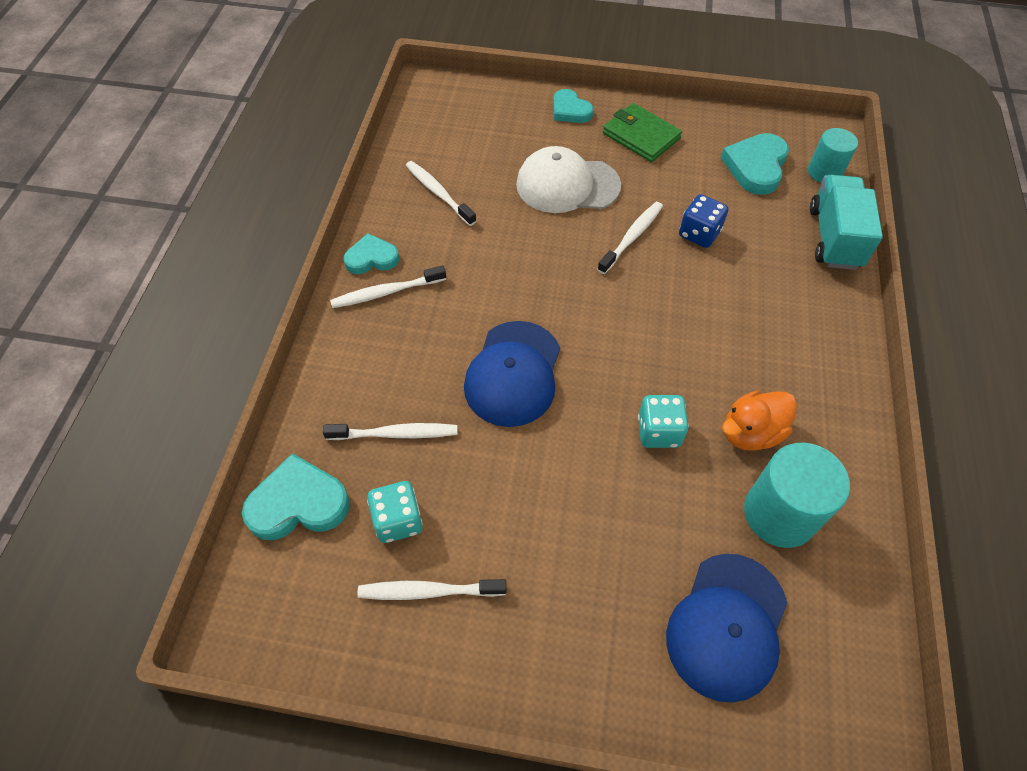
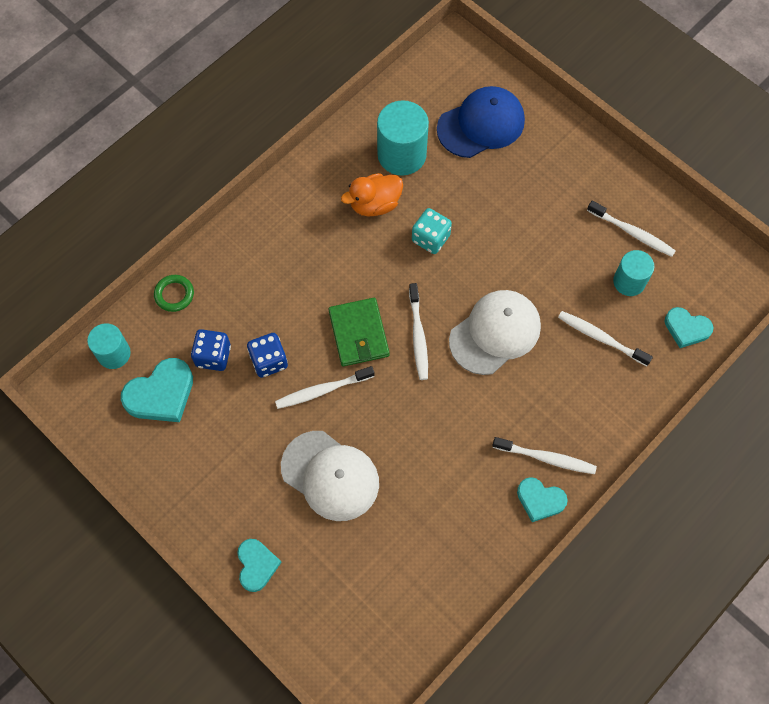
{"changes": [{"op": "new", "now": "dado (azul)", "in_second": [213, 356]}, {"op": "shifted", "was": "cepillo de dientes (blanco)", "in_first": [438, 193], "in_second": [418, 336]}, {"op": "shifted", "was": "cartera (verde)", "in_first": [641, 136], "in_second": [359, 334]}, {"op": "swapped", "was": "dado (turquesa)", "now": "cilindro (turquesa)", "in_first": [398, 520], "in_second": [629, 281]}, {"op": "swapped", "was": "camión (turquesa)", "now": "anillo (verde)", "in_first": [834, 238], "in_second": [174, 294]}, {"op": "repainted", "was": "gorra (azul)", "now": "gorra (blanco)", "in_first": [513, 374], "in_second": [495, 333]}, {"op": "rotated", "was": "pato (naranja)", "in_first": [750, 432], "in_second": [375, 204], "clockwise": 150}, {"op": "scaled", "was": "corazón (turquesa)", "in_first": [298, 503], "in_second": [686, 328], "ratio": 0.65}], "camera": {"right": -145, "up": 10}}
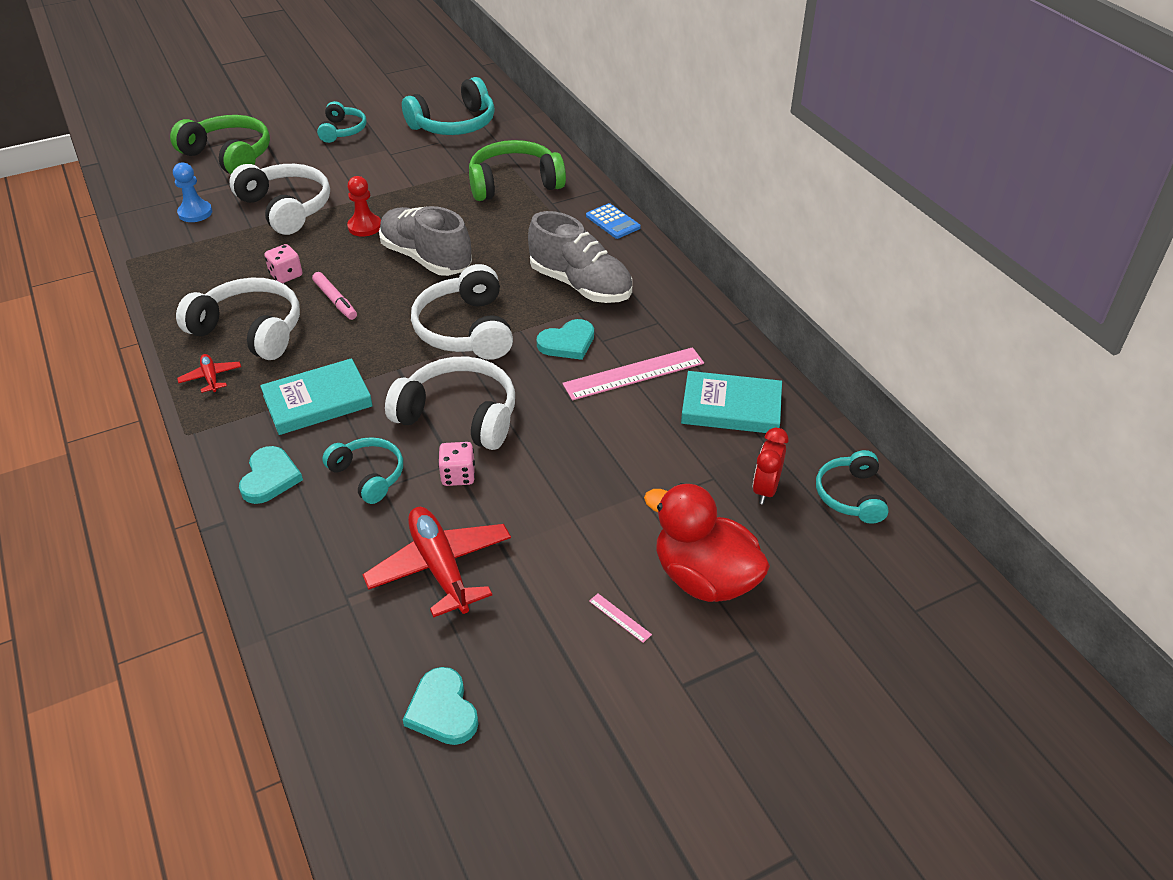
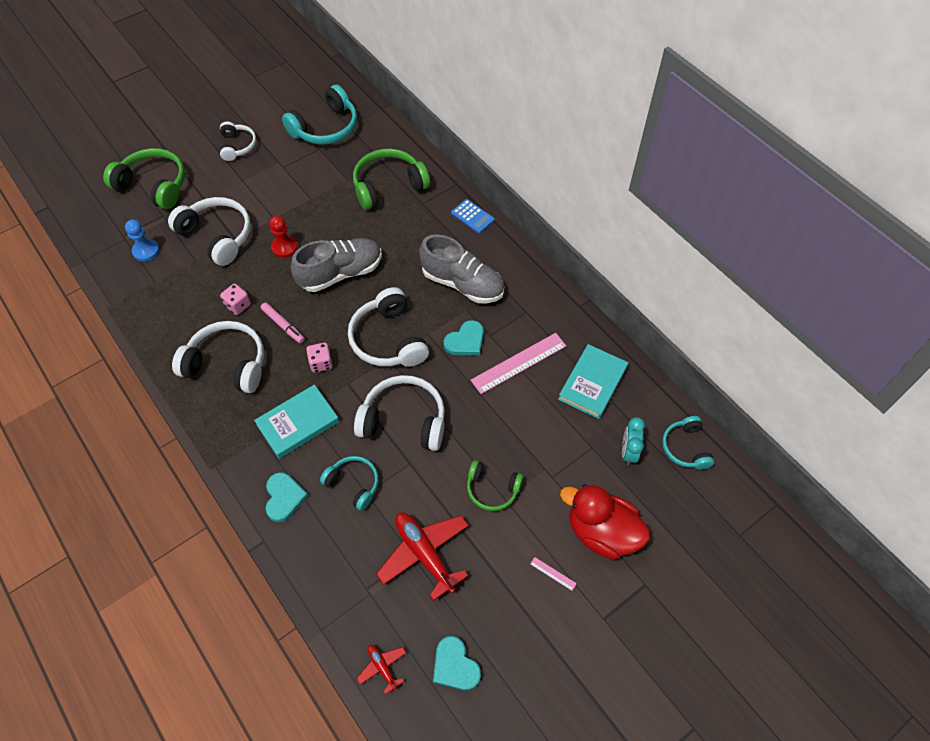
{"changes": [{"op": "new", "now": "auriculares (verde)", "in_second": [492, 489]}, {"op": "shifted", "was": "avión (rojo)", "in_first": [211, 378], "in_second": [382, 667]}, {"op": "shifted", "was": "dado (rosa)", "in_first": [458, 475], "in_second": [321, 363]}, {"op": "repainted", "was": "auriculares (turquesa)", "now": "auriculares (blanco)", "in_first": [342, 130], "in_second": [237, 146]}, {"op": "repainted", "was": "despertador (rojo)", "now": "despertador (turquesa)", "in_first": [765, 489], "in_second": [628, 452]}, {"op": "rotated", "was": "zapato (gris)", "in_first": [426, 258], "in_second": [340, 273], "clockwise": 120}, {"op": "rotated", "was": "libro (turquesa)", "in_first": [731, 407], "in_second": [592, 383], "clockwise": -60}], "camera": {"right": -10, "up": 15}}
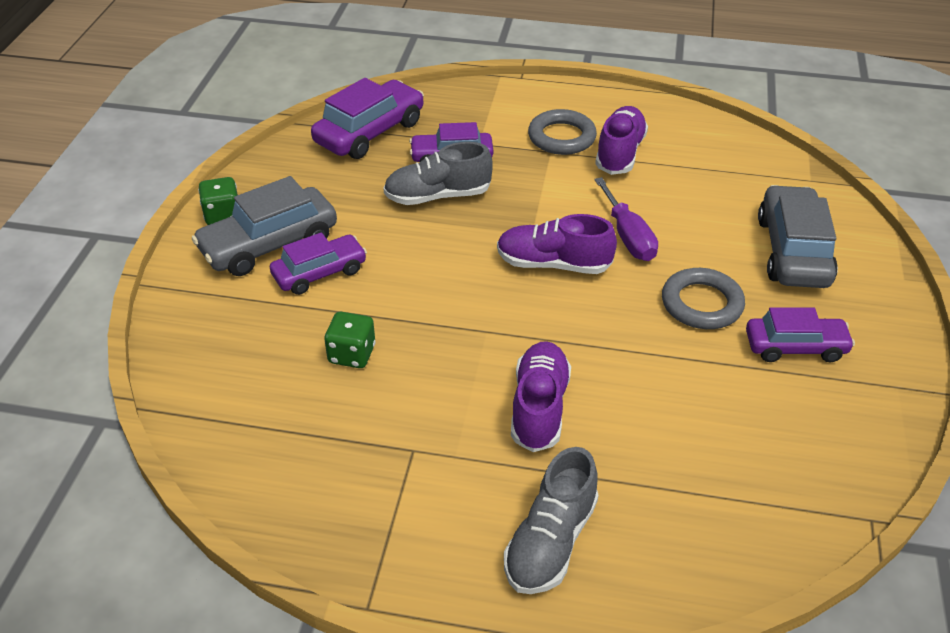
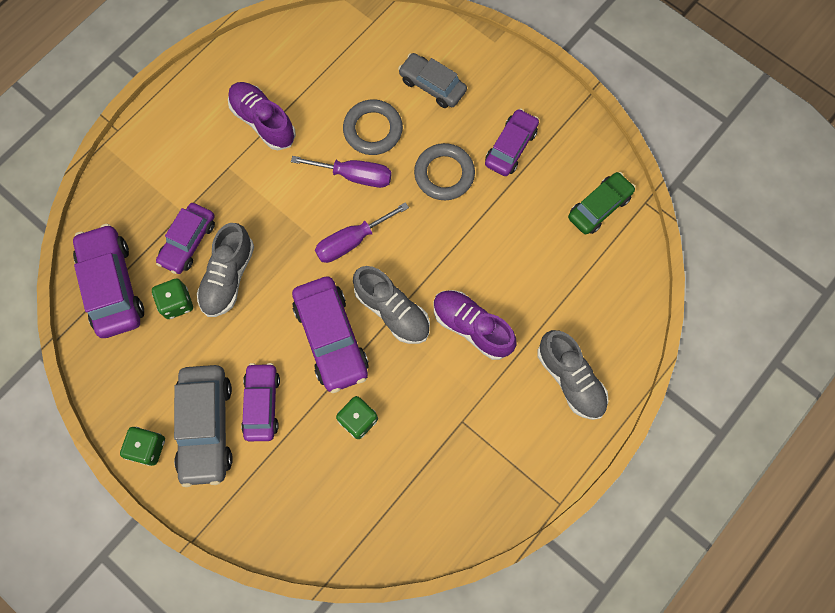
{"changes": [{"op": "new", "now": "dado (verde)", "in_second": [177, 303]}, {"op": "new", "now": "coche (morado)", "in_second": [331, 337]}, {"op": "new", "now": "zapato (gris)", "in_second": [392, 311]}, {"op": "new", "now": "coche (verde)", "in_second": [599, 207]}, {"op": "shifted", "was": "anillo (gris)", "in_first": [561, 137], "in_second": [373, 130]}, {"op": "swapped", "was": "zapato (morado)", "now": "destornillador (morado)", "in_first": [553, 264], "in_second": [351, 241]}, {"op": "scaled", "was": "coche (gris)", "in_first": [792, 251], "in_second": [432, 85], "ratio": 0.66}], "camera": {"right": -60, "up": 30}}
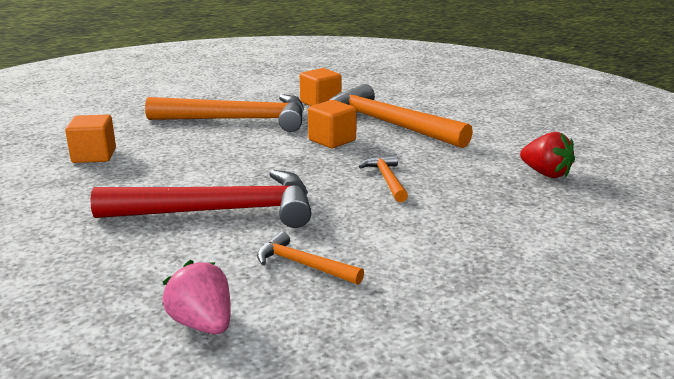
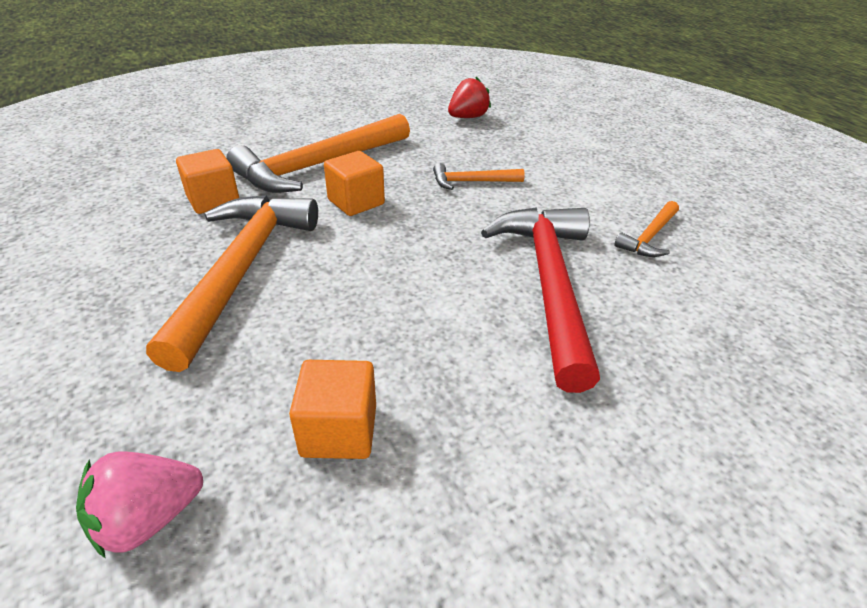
{"changes": [{"op": "shifted", "was": "fresa (rosa)", "in_first": [202, 324], "in_second": [149, 518]}], "camera": {"right": -85, "up": 15}}
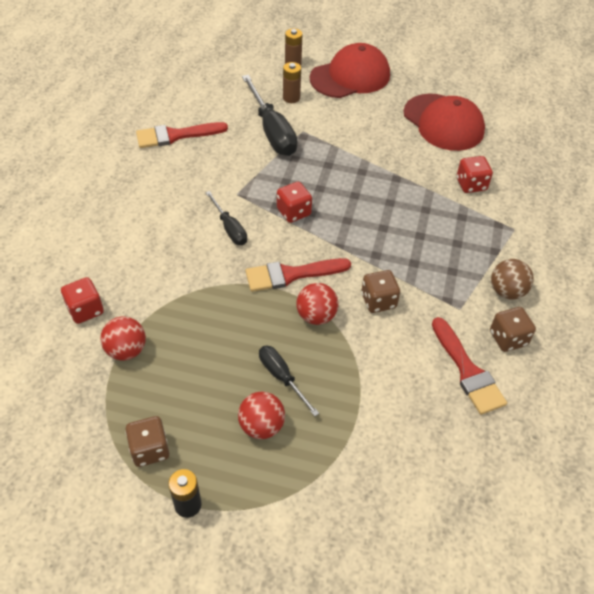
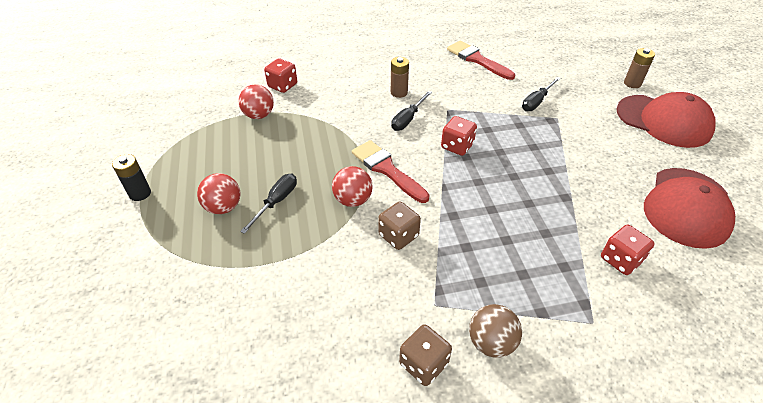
{"changes": [{"op": "gone", "was": "dado (marrón)", "in_first": [150, 449]}, {"op": "gone", "was": "pincel (rojo)", "in_first": [467, 371]}, {"op": "shifted", "was": "pila (marrón)", "in_first": [291, 98], "in_second": [399, 92]}, {"op": "scaled", "was": "destornillador (negro)", "in_first": [272, 131], "in_second": [537, 102], "ratio": 0.56}], "camera": {"right": 65, "up": -5}}
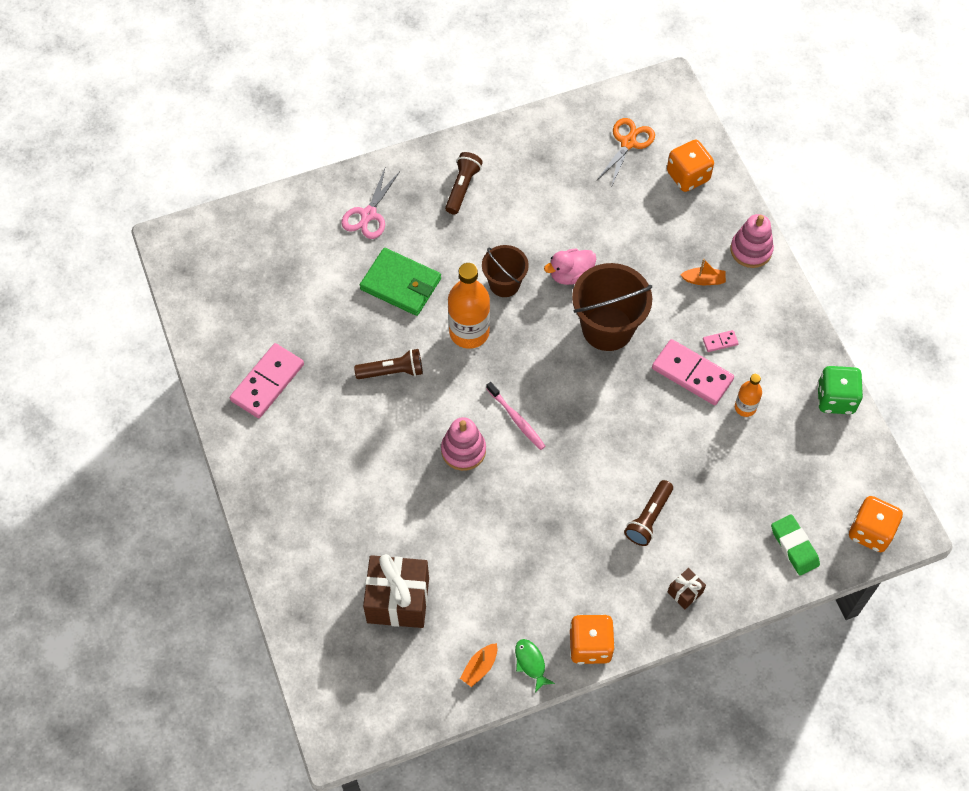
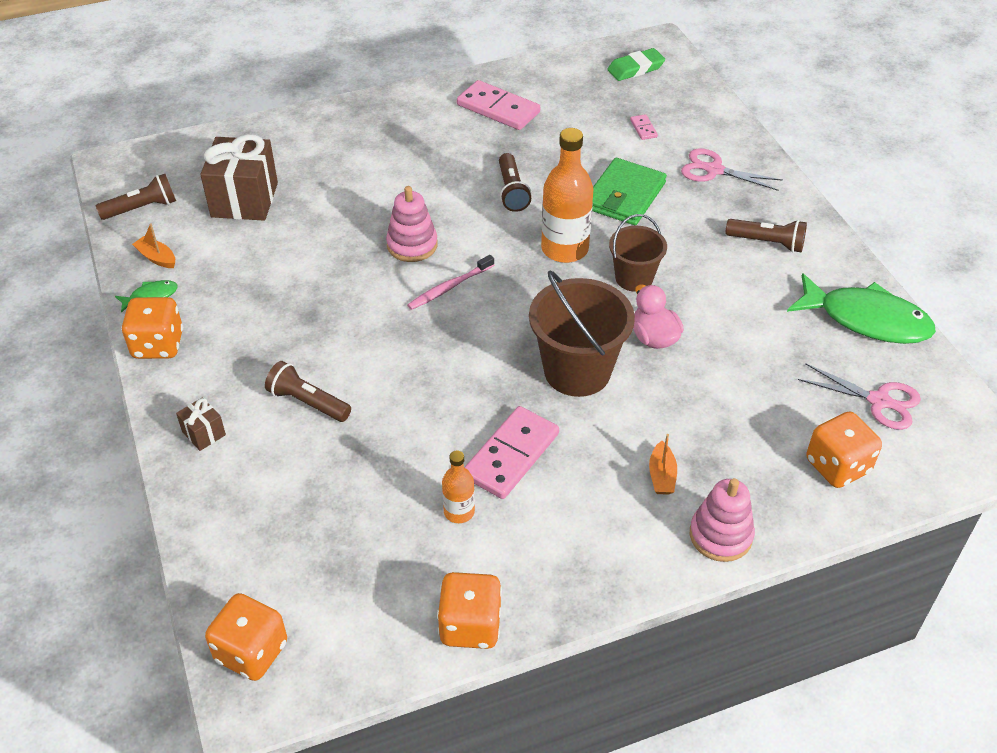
{"changes": [{"op": "new", "now": "lámpara de mano (marrón)", "in_second": [142, 208]}, {"op": "new", "now": "pez (verde)", "in_second": [866, 319]}, {"op": "shifted", "was": "ficha de dominó (rosa)", "in_first": [720, 342], "in_second": [643, 128]}, {"op": "shifted", "was": "goma de borrar (verde)", "in_first": [794, 546], "in_second": [635, 68]}, {"op": "repainted", "was": "tijeras (naranja)", "now": "tijeras (rosa)", "in_first": [628, 143], "in_second": [878, 401]}, {"op": "repainted", "was": "dado (verde)", "now": "dado (naranja)", "in_first": [835, 399], "in_second": [470, 625]}], "camera": {"right": 90, "up": -15}}
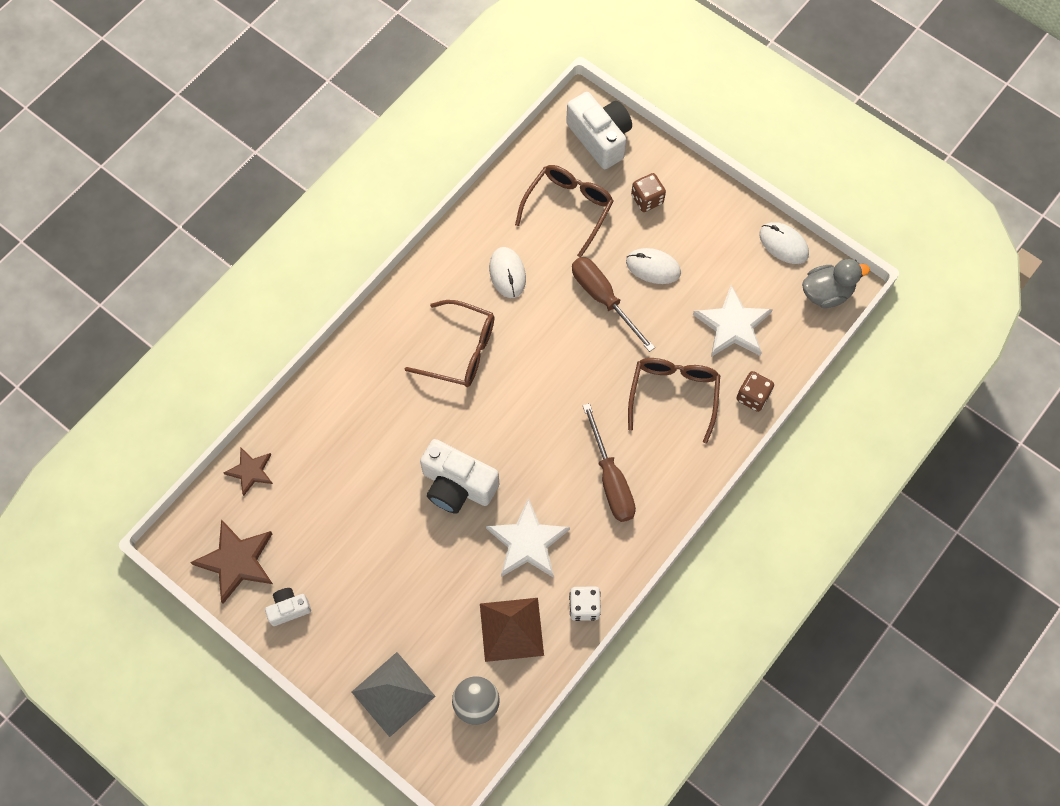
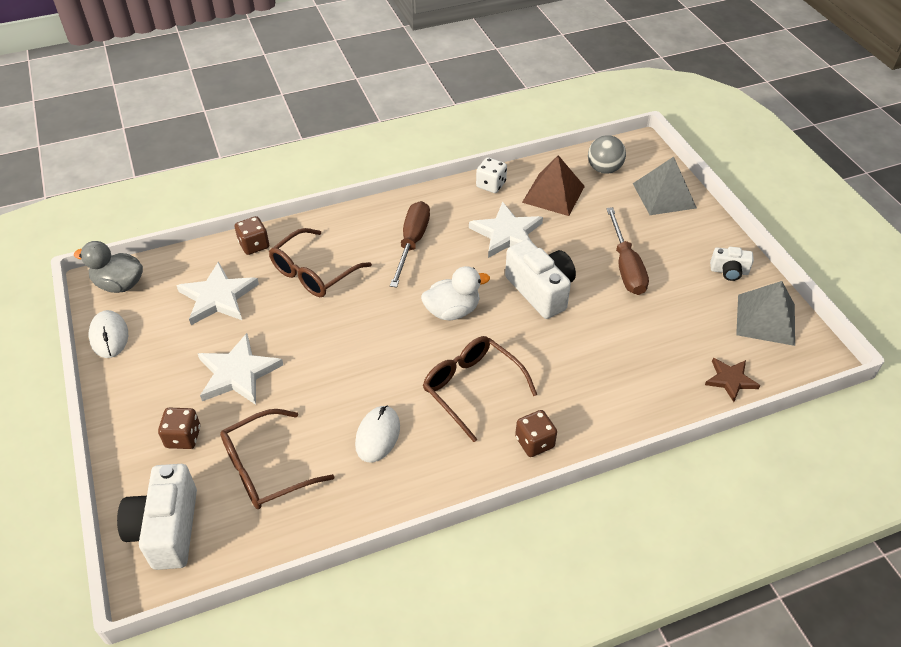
{"changes": [{"op": "new", "now": "pato (blanco)", "in_second": [452, 311]}, {"op": "new", "now": "dado (marrón)", "in_second": [534, 442]}, {"op": "shifted", "was": "destornillador (marrón)", "in_first": [603, 298], "in_second": [626, 267]}, {"op": "swapped", "was": "estrella (marrón)", "now": "pirámide (gris)", "in_first": [237, 561], "in_second": [766, 319]}, {"op": "swapped", "was": "ratón (blanco)", "now": "estrella (blanco)", "in_first": [653, 267], "in_second": [238, 373]}], "camera": {"right": -150, "up": -20}}
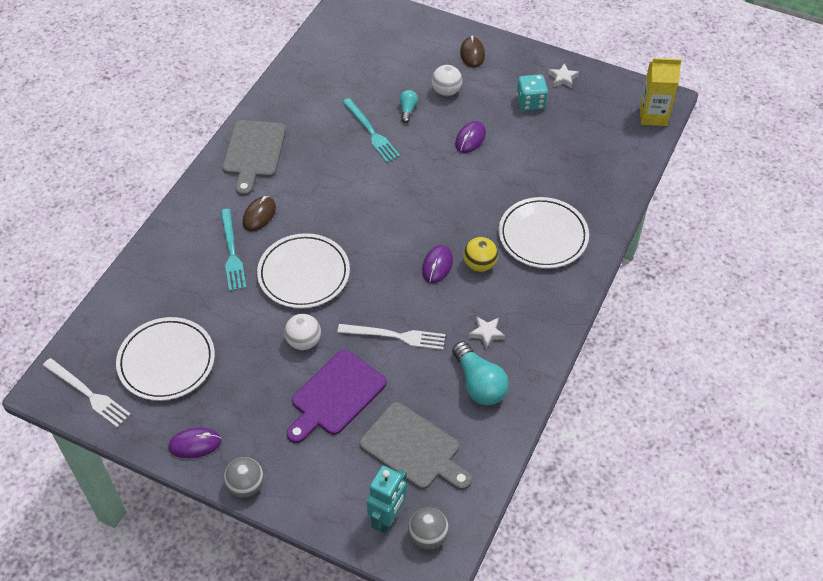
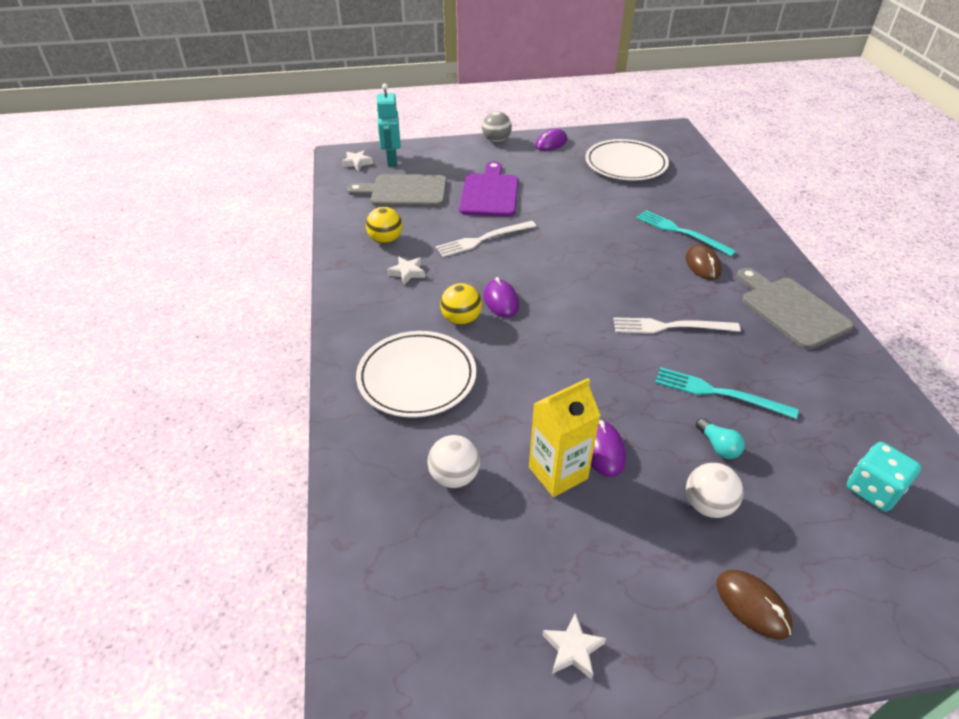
{"changes": [{"op": "gone", "was": "plato (blanco)", "in_first": [304, 274]}, {"op": "shifted", "was": "tenedor (blanco)", "in_first": [88, 394], "in_second": [670, 327]}, {"op": "shifted", "was": "pelota (blanco)", "in_first": [304, 341], "in_second": [454, 477]}, {"op": "shifted", "was": "dado (turquesa)", "in_first": [530, 102], "in_second": [873, 490]}, {"op": "shifted", "was": "cartón de leche (amarillo)", "in_first": [653, 116], "in_second": [558, 473]}, {"op": "swapped", "was": "pelota (gris)", "now": "estrella (blanco)", "in_first": [428, 536], "in_second": [357, 163]}, {"op": "swapped", "was": "bombilla (turquesa)", "now": "pelota (amarillo)", "in_first": [479, 384], "in_second": [385, 240]}], "camera": {"right": 145, "up": -10}}
